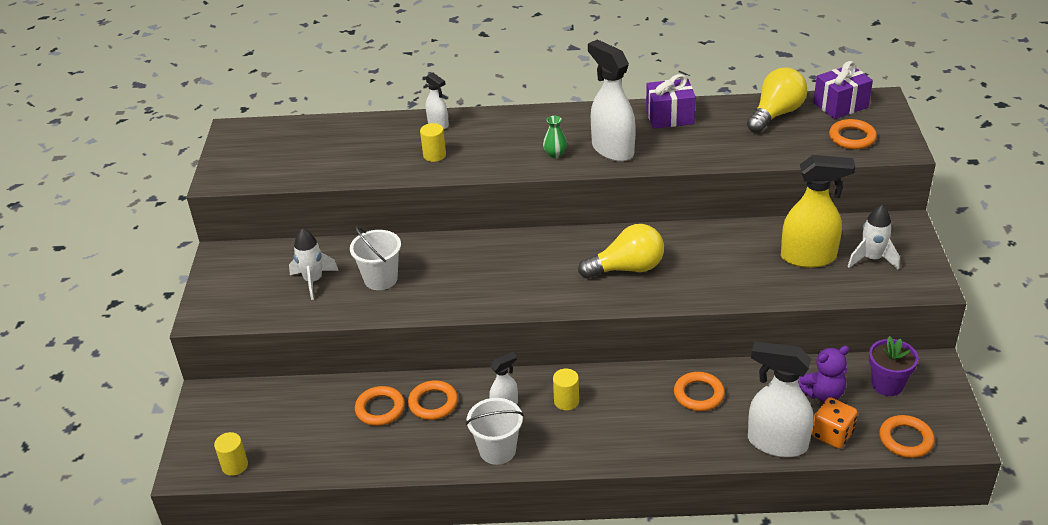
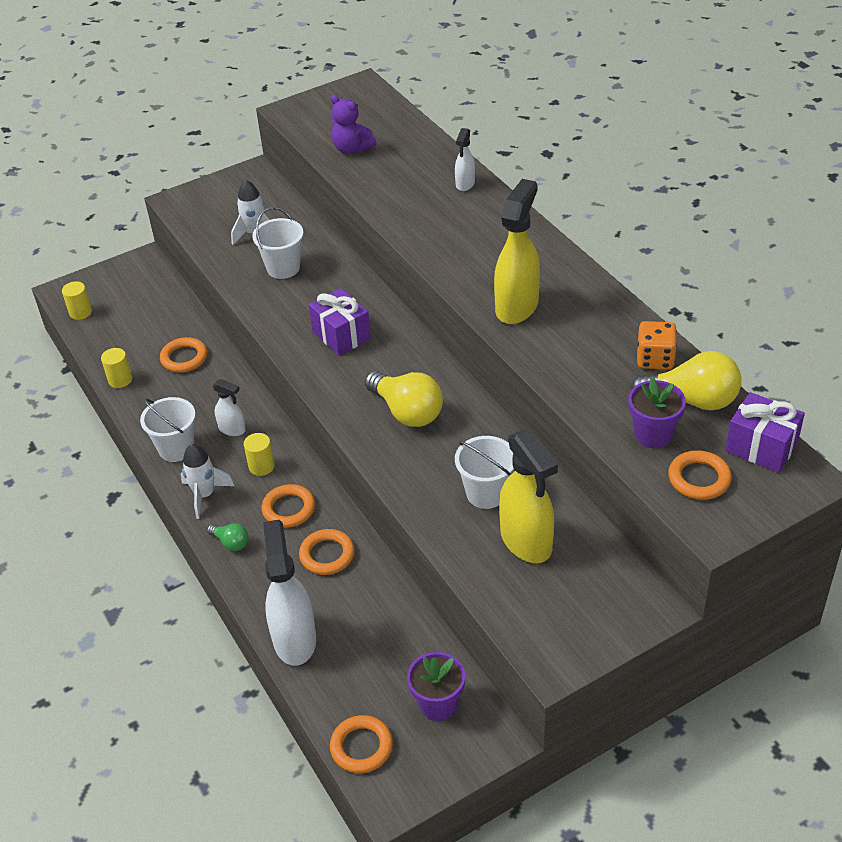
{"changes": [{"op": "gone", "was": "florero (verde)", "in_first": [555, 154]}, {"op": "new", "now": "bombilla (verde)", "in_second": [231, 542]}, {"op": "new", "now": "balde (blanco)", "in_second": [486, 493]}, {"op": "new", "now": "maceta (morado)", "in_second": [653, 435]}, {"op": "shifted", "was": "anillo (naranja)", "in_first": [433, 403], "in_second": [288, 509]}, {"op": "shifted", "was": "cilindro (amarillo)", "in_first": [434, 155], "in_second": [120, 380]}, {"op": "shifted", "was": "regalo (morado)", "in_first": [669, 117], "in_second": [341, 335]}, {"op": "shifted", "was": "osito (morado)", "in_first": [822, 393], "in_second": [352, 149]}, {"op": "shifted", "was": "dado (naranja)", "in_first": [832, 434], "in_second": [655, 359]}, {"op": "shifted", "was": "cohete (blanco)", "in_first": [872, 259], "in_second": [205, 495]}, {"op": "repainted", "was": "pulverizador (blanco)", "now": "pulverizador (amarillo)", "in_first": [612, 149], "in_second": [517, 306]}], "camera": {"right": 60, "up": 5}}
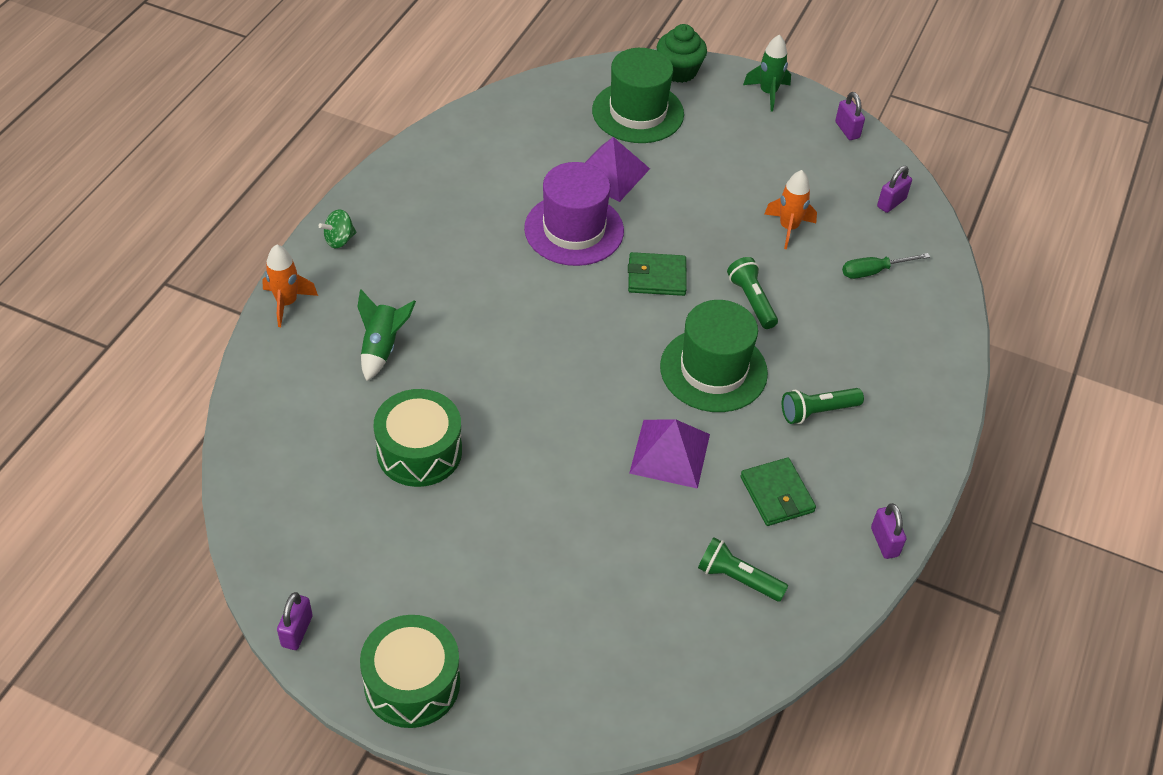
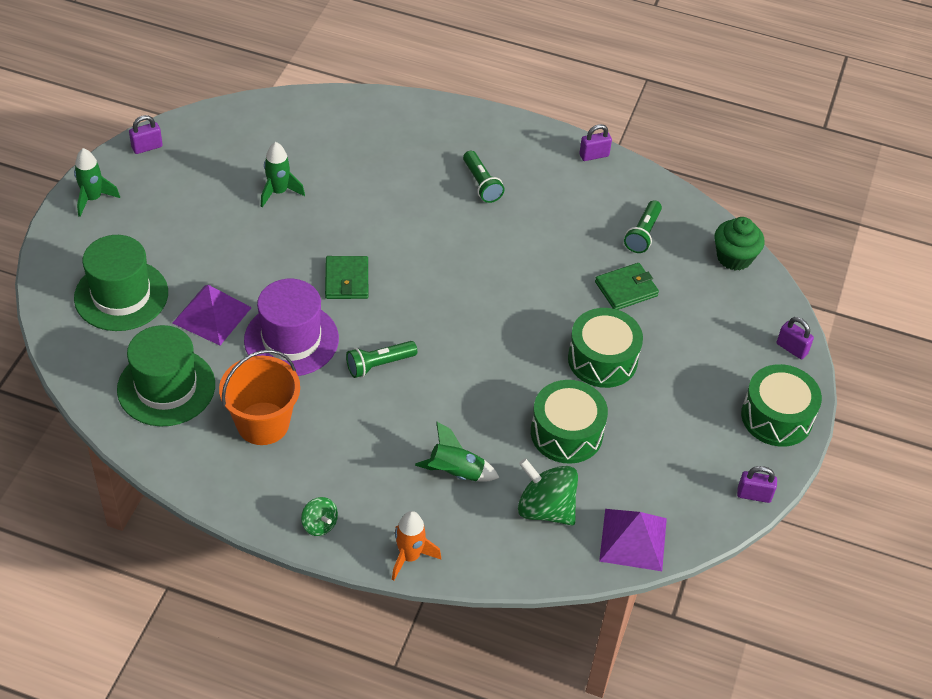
{"changes": [{"op": "gone", "was": "destornillador (verde)", "in_first": [873, 271]}, {"op": "new", "now": "balde (naranja)", "in_second": [263, 423]}, {"op": "new", "now": "peonza (verde)", "in_second": [545, 508]}, {"op": "new", "now": "tambor (verde)", "in_second": [602, 359]}, {"op": "shifted", "was": "pirámide (morado)", "in_first": [670, 453], "in_second": [633, 539]}, {"op": "shifted", "was": "magdalena (verde)", "in_first": [679, 71], "in_second": [734, 257]}, {"op": "shifted", "was": "sombrero (verde)", "in_first": [713, 370], "in_second": [166, 387]}, {"op": "shifted", "was": "lámpara de mano (verde)", "in_first": [751, 300], "in_second": [379, 365]}, {"op": "shifted", "was": "cartera (verde)", "in_first": [776, 494], "in_second": [626, 289]}, {"op": "shifted", "was": "candado (morado)", "in_first": [891, 203], "in_second": [792, 348]}, {"op": "repainted", "was": "cohete (naranja)", "now": "cohete (verde)", "in_first": [788, 228], "in_second": [278, 192]}], "camera": {"right": -95, "up": 0}}
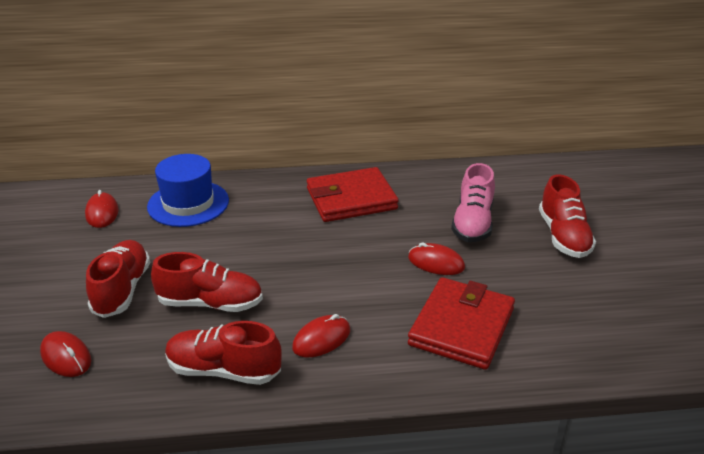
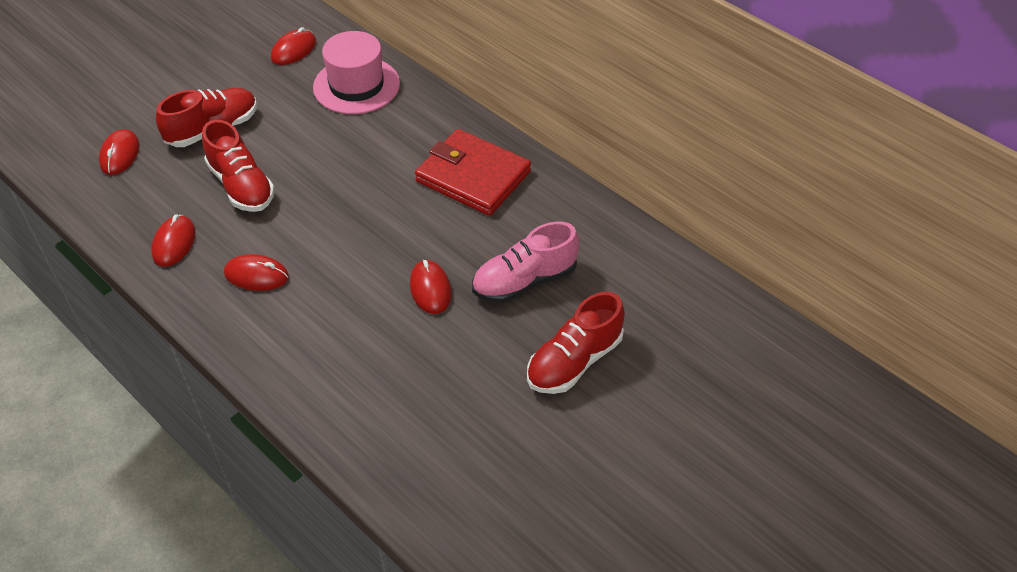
{"changes": [{"op": "gone", "was": "cartera (rojo)", "in_first": [461, 327]}, {"op": "swapped", "was": "zapato (rojo)", "now": "ratón (rojo)", "in_first": [224, 370], "in_second": [174, 243]}, {"op": "repainted", "was": "sombrero (azul)", "now": "sombrero (rosa)", "in_first": [188, 203], "in_second": [356, 85]}], "camera": {"right": 50, "up": 15}}
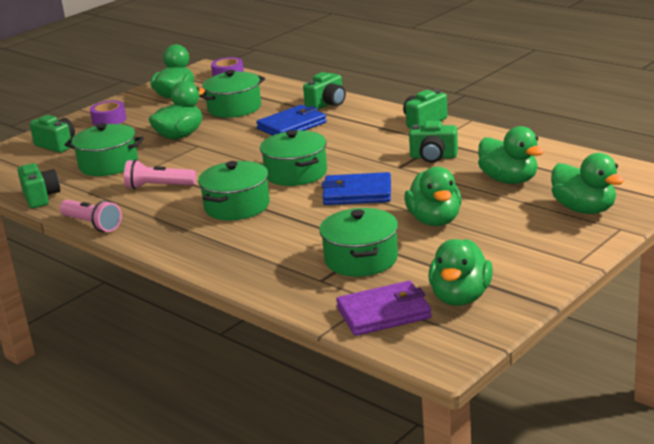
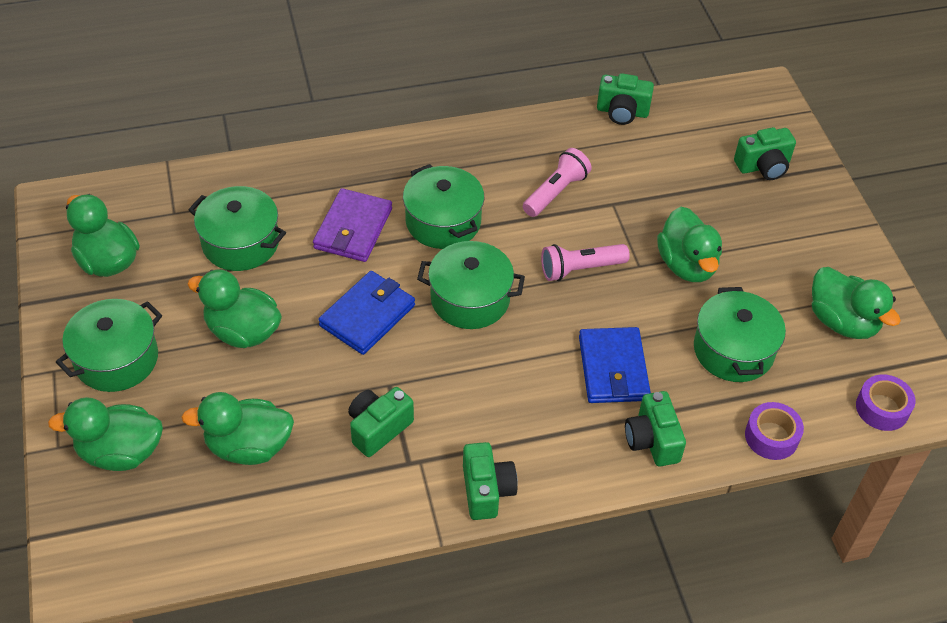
{"changes": [{"op": "shifted", "was": "lámpara de mano (rosa)", "in_first": [92, 224], "in_second": [580, 269]}, {"op": "shifted", "was": "olla (verde)", "in_first": [108, 164], "in_second": [116, 359]}, {"op": "shifted", "was": "cinta adhesiva (morado)", "in_first": [109, 120], "in_second": [771, 436]}, {"op": "shifted", "was": "cartera (morado)", "in_first": [384, 313], "in_second": [353, 229]}], "camera": {"right": 120, "up": 25}}
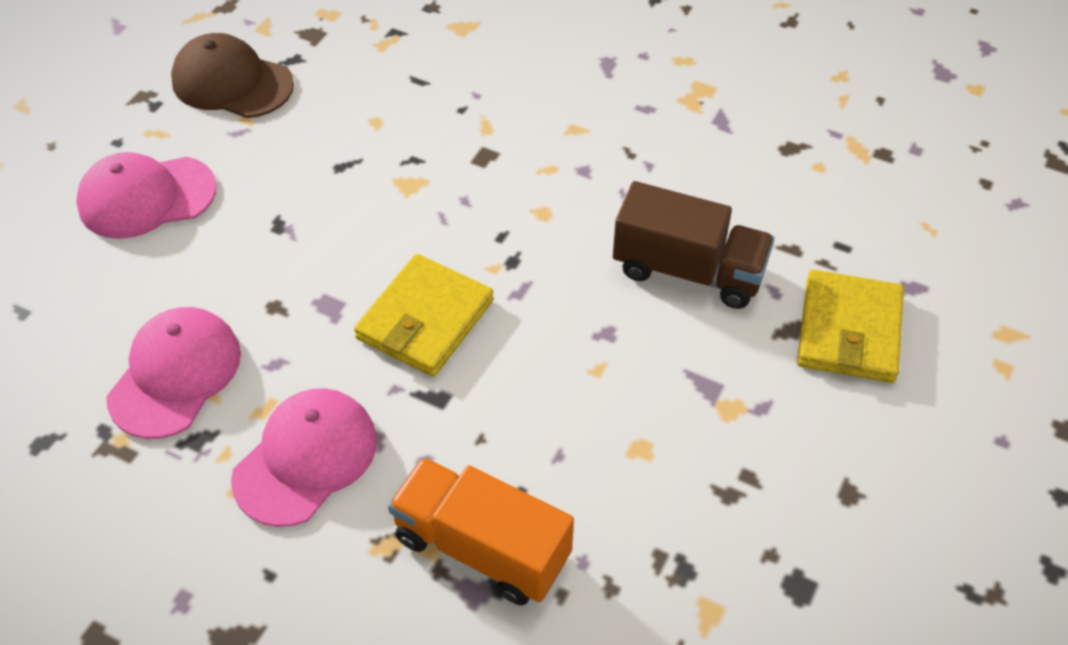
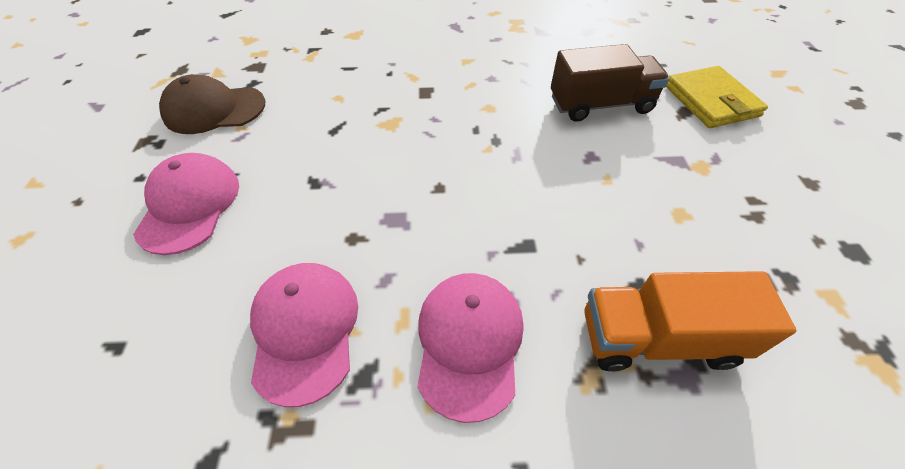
{"changes": [{"op": "gone", "was": "cartera (amarillo)", "in_first": [425, 319]}, {"op": "rotated", "was": "gorra (rosa)", "in_first": [146, 197], "in_second": [189, 205], "clockwise": 135}], "camera": {"right": -30, "up": 0}}
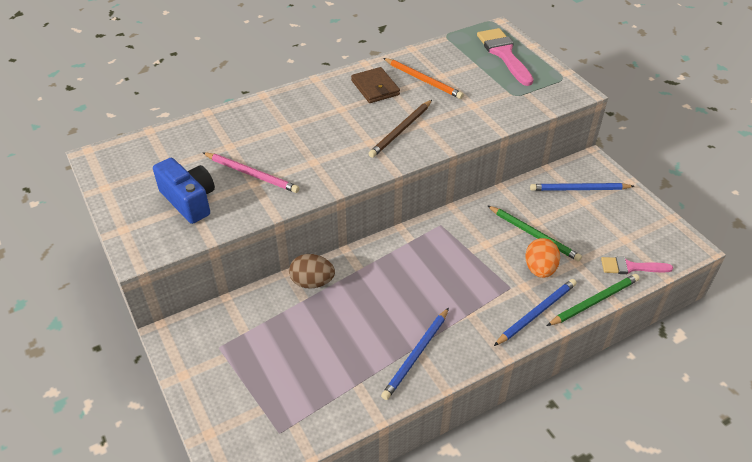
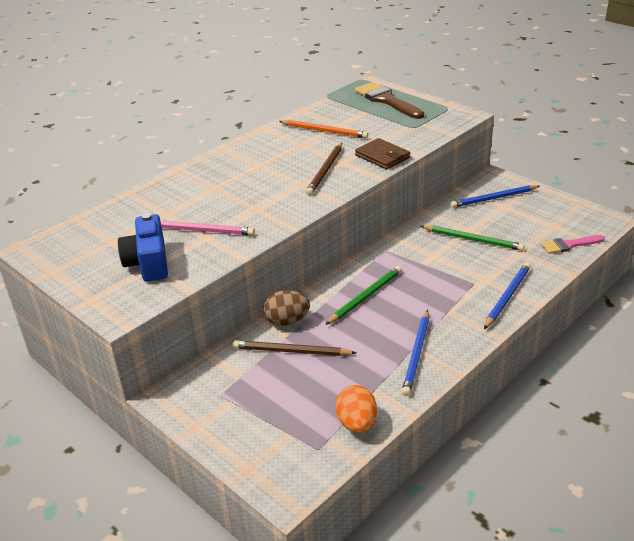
{"changes": [{"op": "new", "now": "lápiz (marrón)", "in_second": [291, 351]}, {"op": "shifted", "was": "cartera (marrón)", "in_first": [375, 88], "in_second": [382, 156]}, {"op": "shifted", "was": "huevo (naranja)", "in_first": [540, 269], "in_second": [356, 423]}, {"op": "shifted", "was": "lápiz (verde)", "in_first": [594, 301], "in_second": [365, 297]}, {"op": "repainted", "was": "pincel (rosa)", "now": "pincel (marrón)", "in_first": [504, 54], "in_second": [386, 100]}, {"op": "rotated", "was": "cámara (azul)", "in_first": [189, 200], "in_second": [148, 263], "clockwise": -135}], "camera": {"right": -15, "up": -10}}
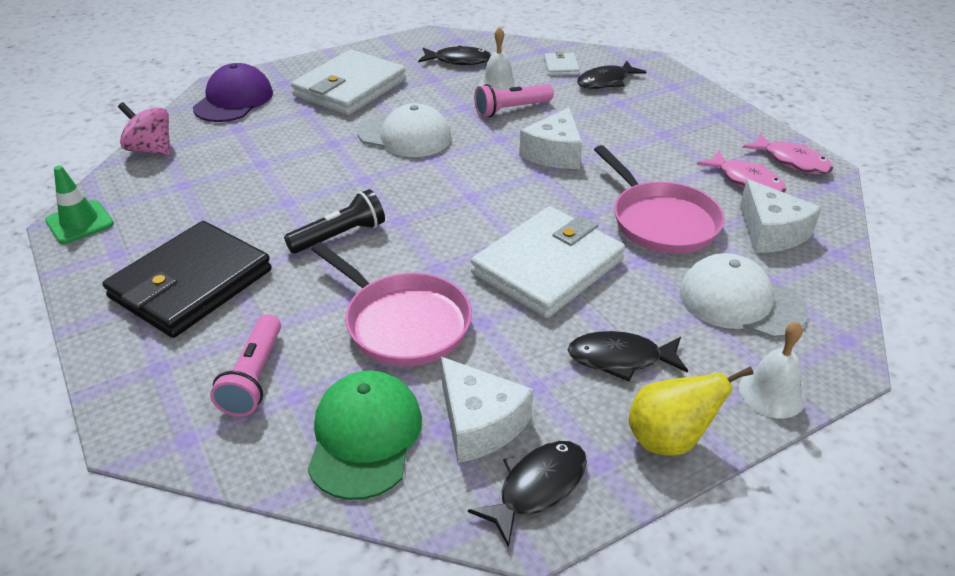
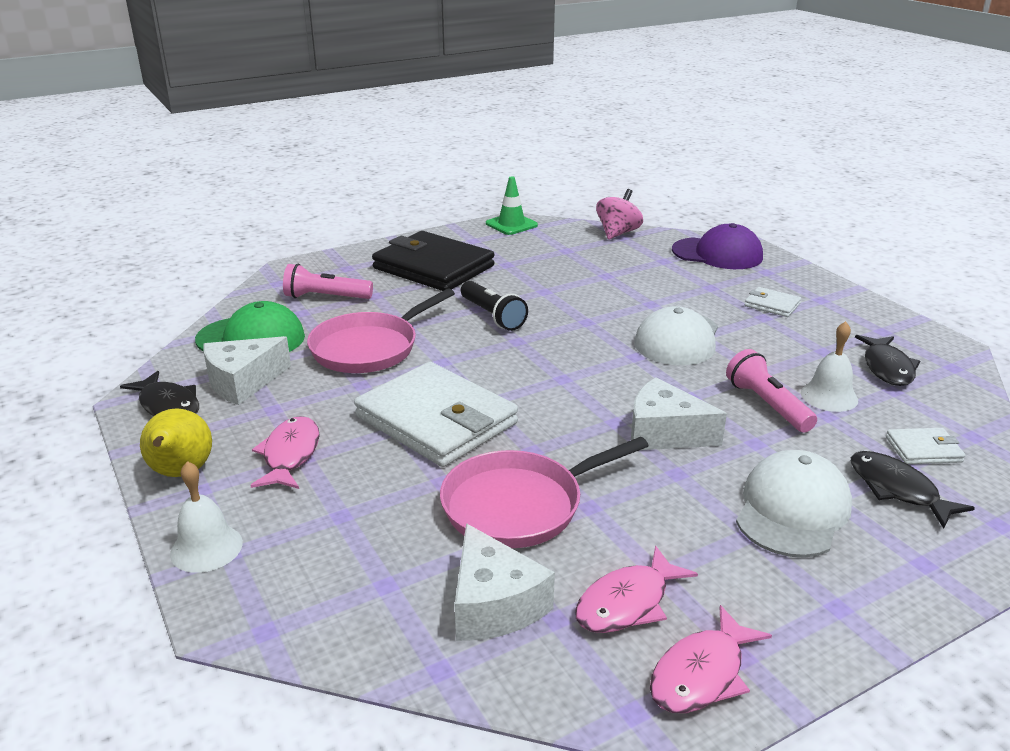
{"changes": [{"op": "shifted", "was": "gorra (blanco)", "in_first": [740, 302], "in_second": [792, 510]}, {"op": "repainted", "was": "pez (negro)", "now": "pez (rosa)", "in_first": [620, 359], "in_second": [290, 455]}, {"op": "rotated", "was": "queso (blanco)", "in_first": [770, 232], "in_second": [493, 604], "clockwise": -90}, {"op": "scaled", "was": "cartera (blanco)", "in_first": [350, 88], "in_second": [772, 305], "ratio": 0.43}], "camera": {"right": 90, "up": -10}}
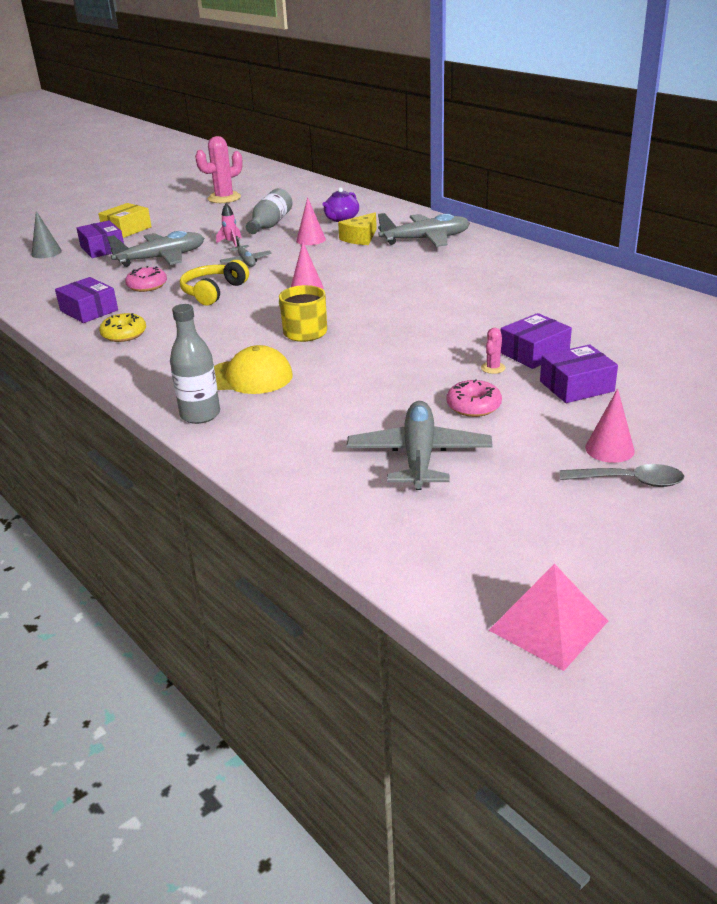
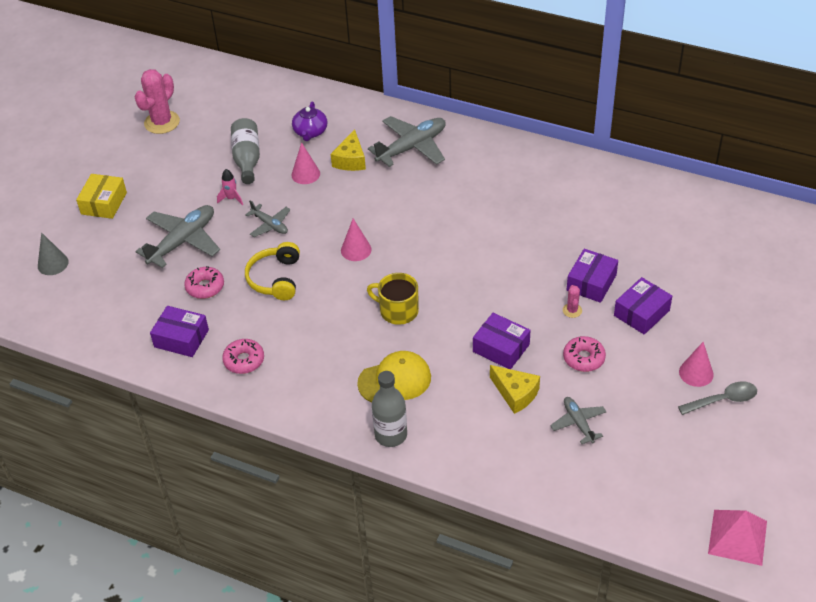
{"changes": [{"op": "new", "now": "queso (amarillo)", "in_second": [515, 393]}, {"op": "shifted", "was": "caja (morado)", "in_first": [102, 249], "in_second": [501, 348]}, {"op": "repainted", "was": "rosquilla (amarillo)", "now": "rosquilla (rosa)", "in_first": [124, 334], "in_second": [244, 360]}, {"op": "scaled", "was": "avión (gris)", "in_first": [419, 456], "in_second": [578, 423], "ratio": 0.55}], "camera": {"right": -25, "up": 15}}
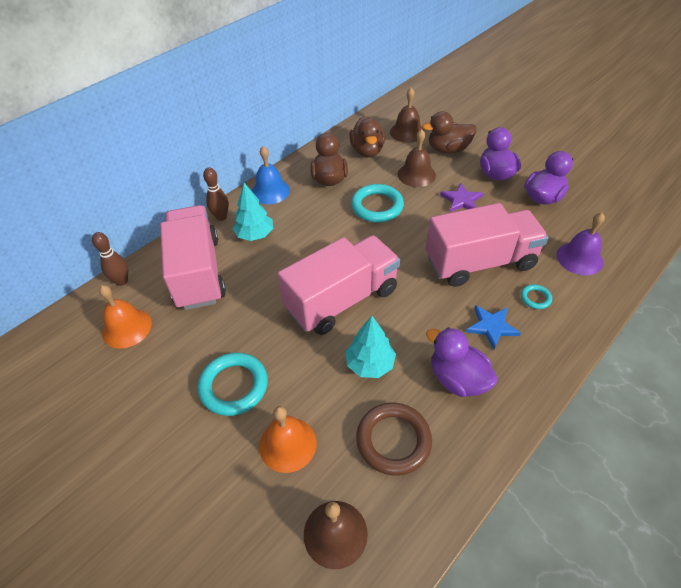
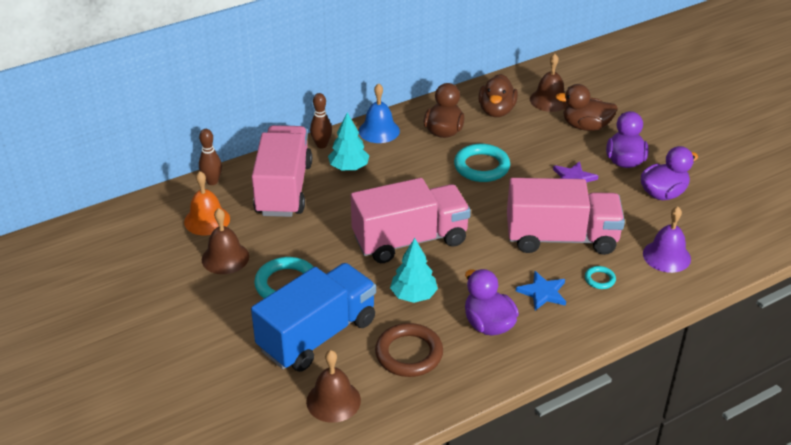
{"changes": [{"op": "shifted", "was": "campana (marrón)", "in_first": [416, 174], "in_second": [225, 258]}, {"op": "swapped", "was": "campana (naranja)", "now": "camión (azul)", "in_first": [287, 444], "in_second": [317, 335]}], "camera": {"right": 15, "up": -10}}
